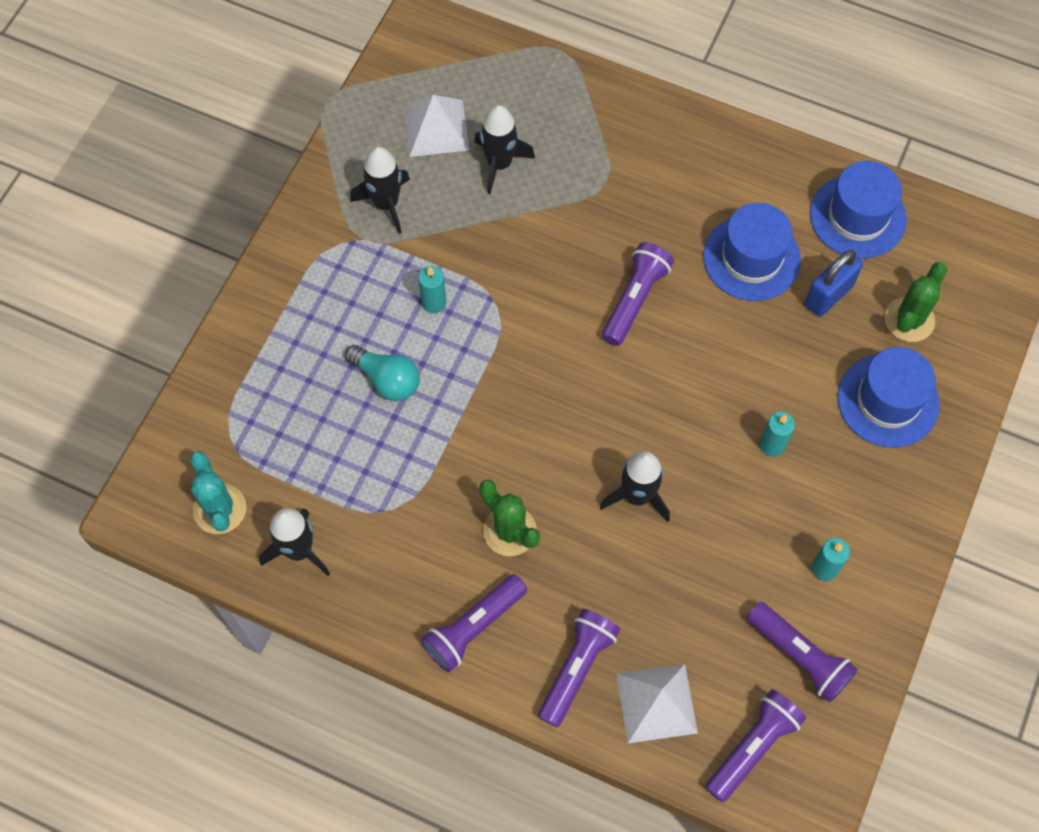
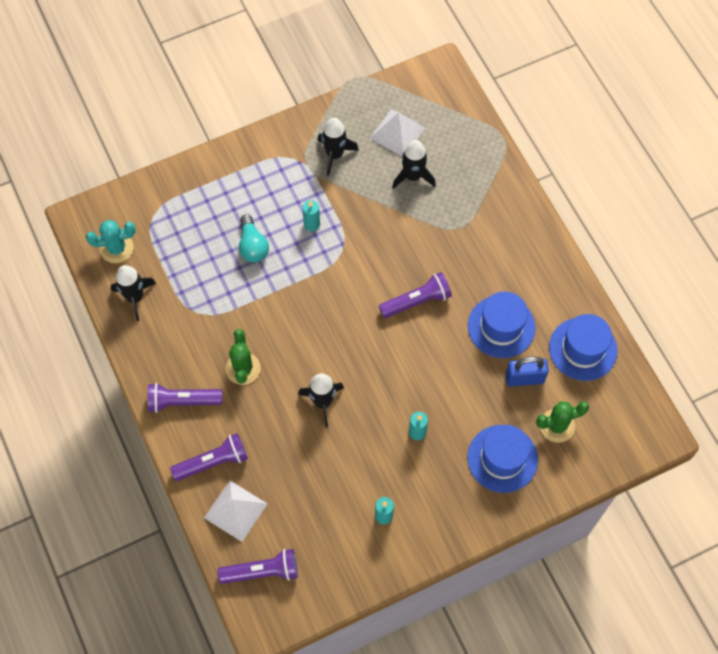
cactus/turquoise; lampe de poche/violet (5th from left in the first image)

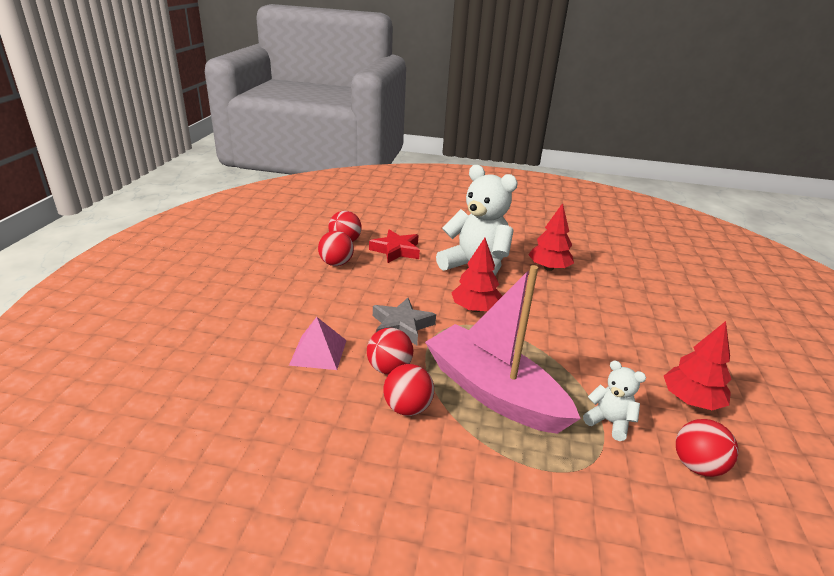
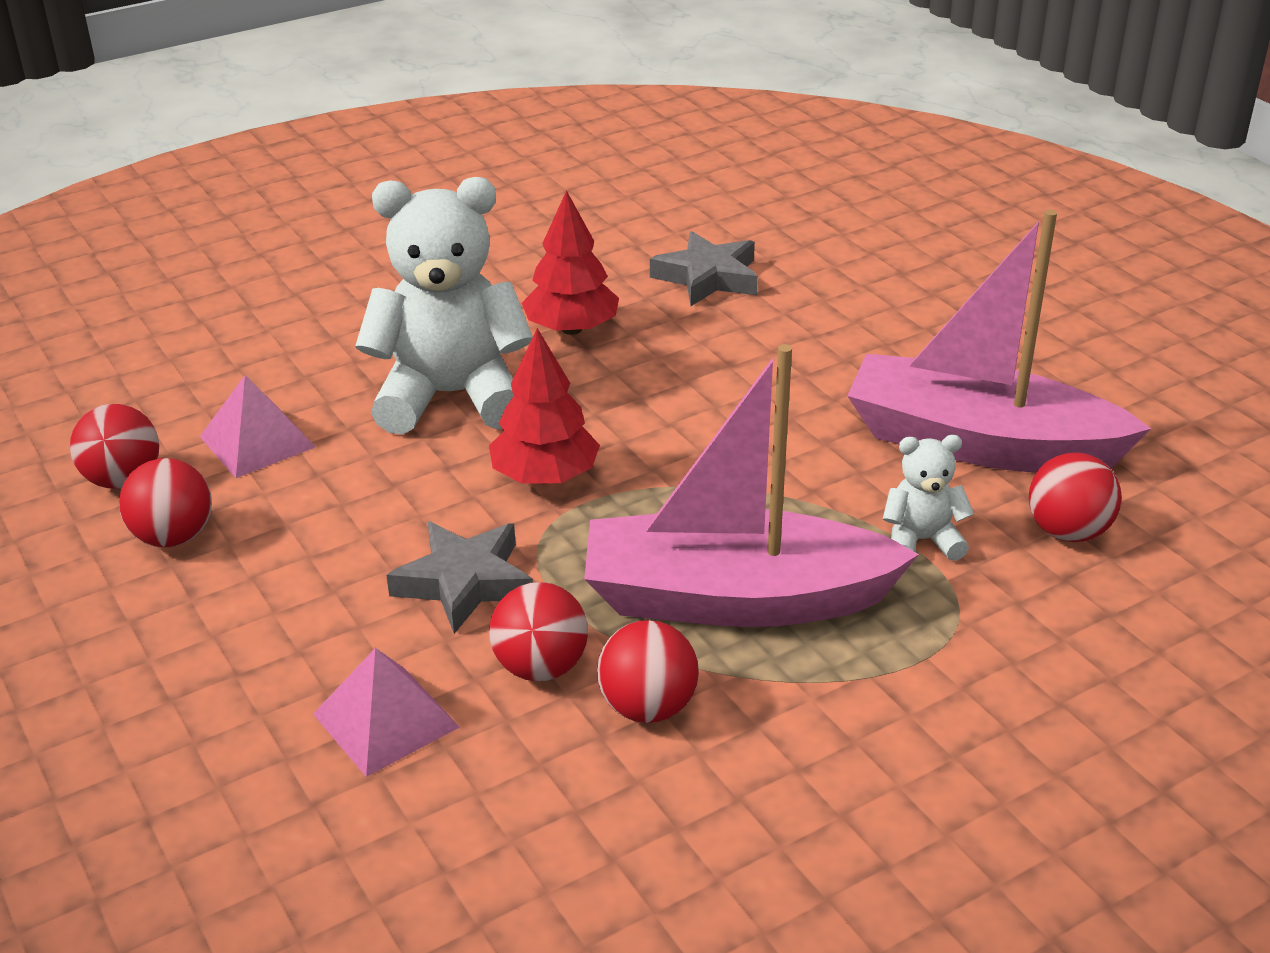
pyramide/rose (1st from left); bateau/rose (2nd from left); étoile/gris (2nd from left)

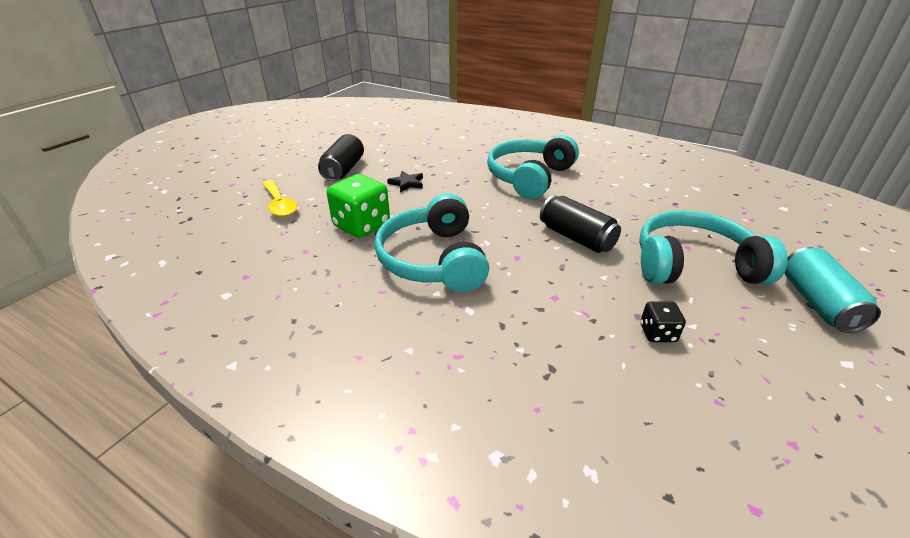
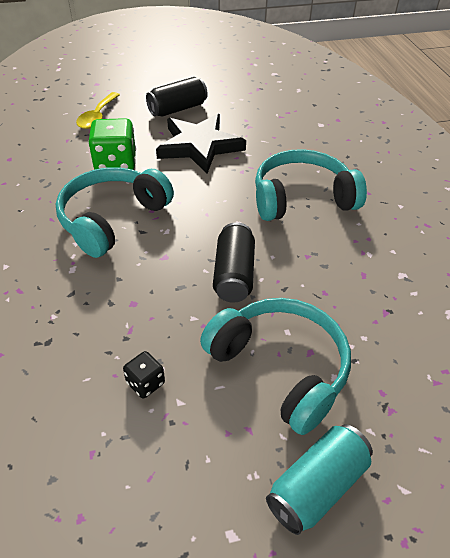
étoile/noir

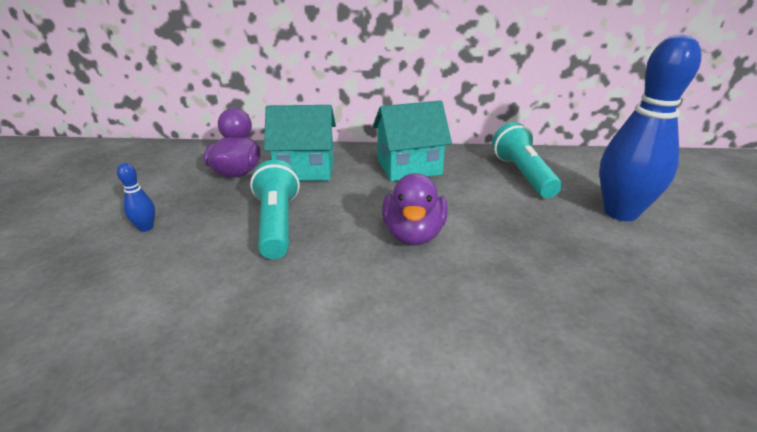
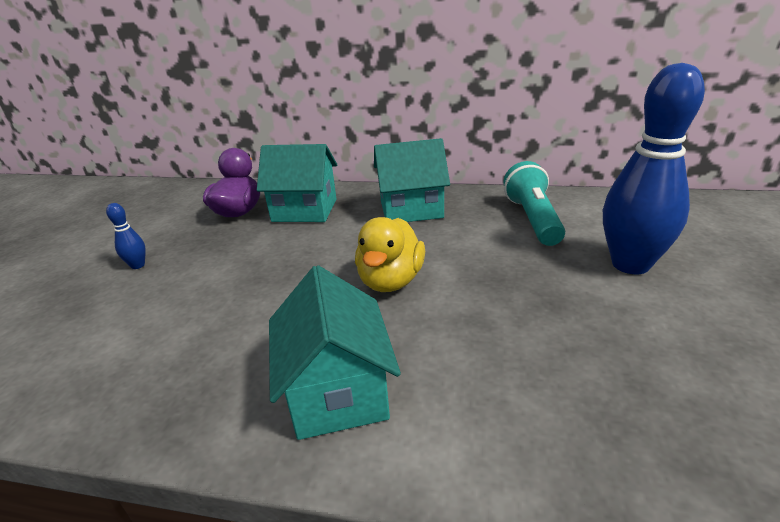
lampe de poche/turquoise (1st from left in the first image); canard/jaune; maison/turquoise (2nd from left)

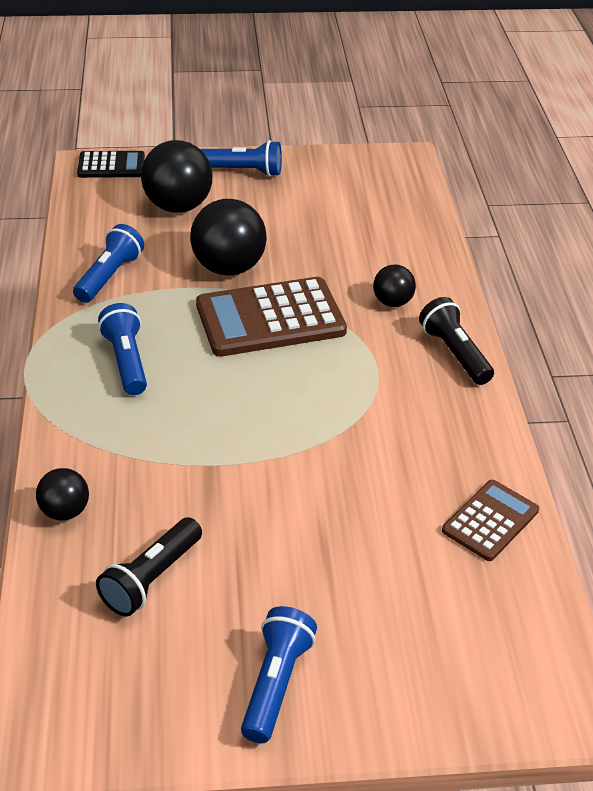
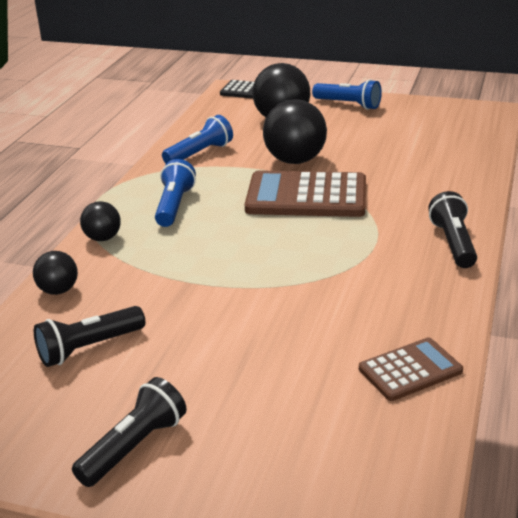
lampe de poche/noir (2nd from left); balle/noir (2nd from left)

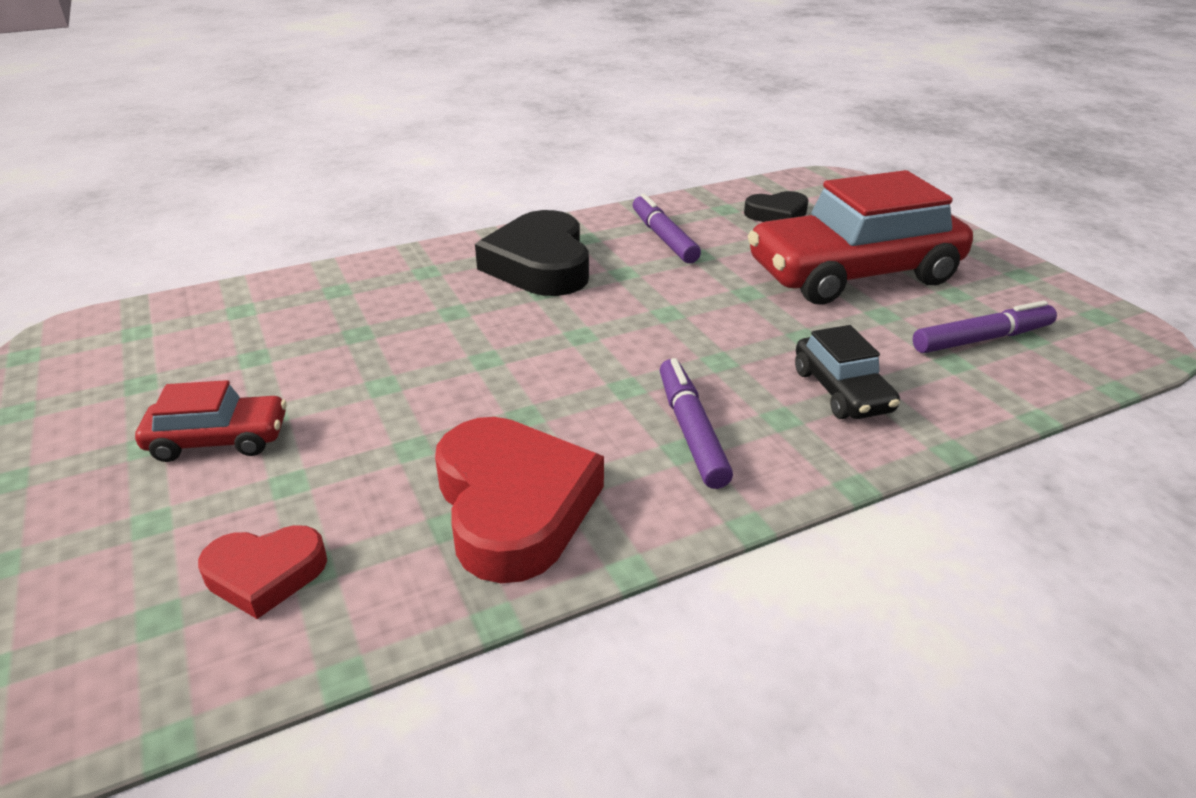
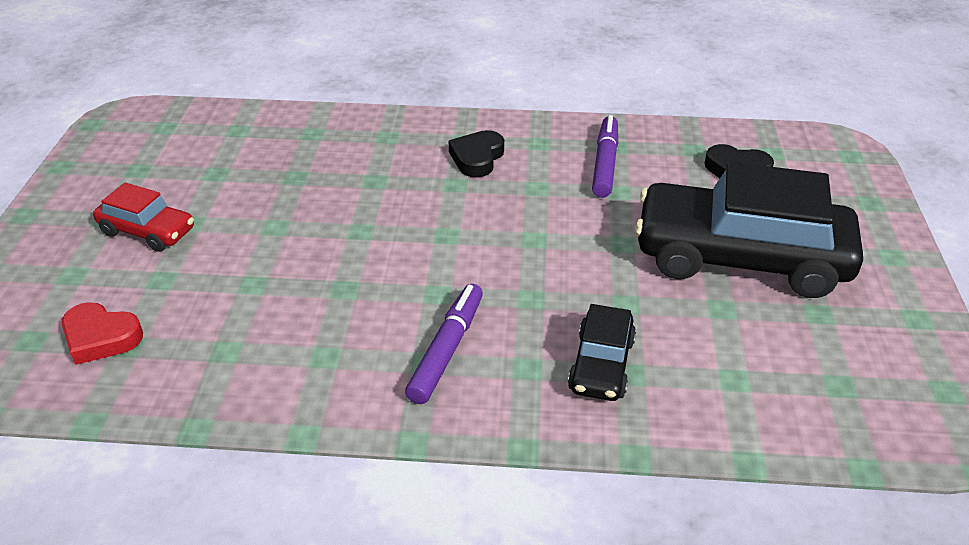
cœur/rouge (2nd from left in the first image); cœur/noir (1st from left); voiture/noir (2nd from left); feutre/violet (3rd from left in the first image)

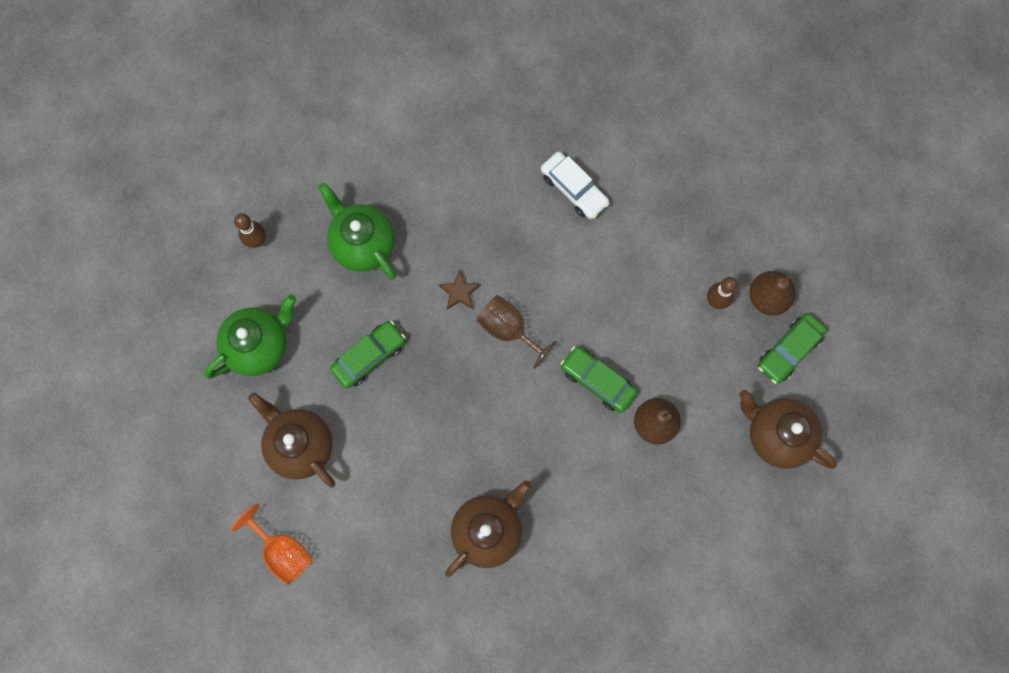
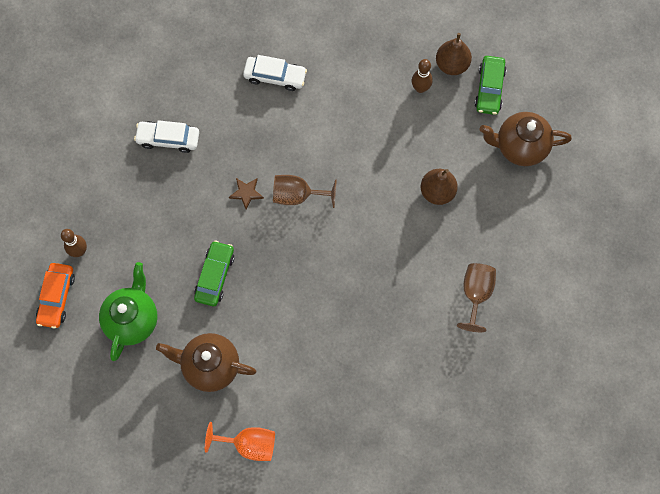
théière/vert (2nd from left in the first image); théière/marron (2nd from left in the first image); voiture/vert (2nd from left in the first image); voiture/orange; voiture/blanc (1st from left); verre à pied/marron (2nd from left)

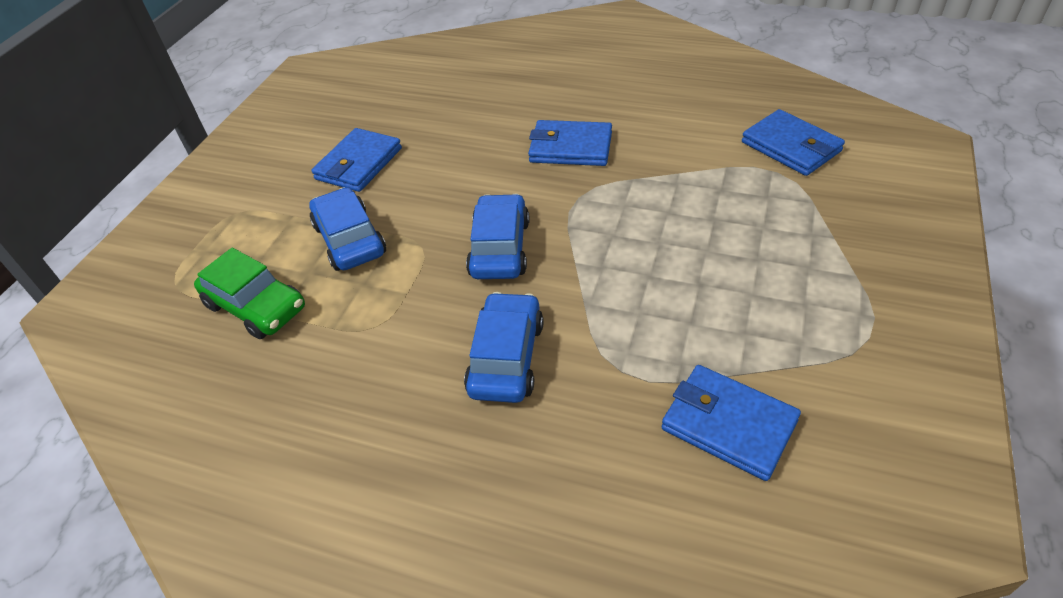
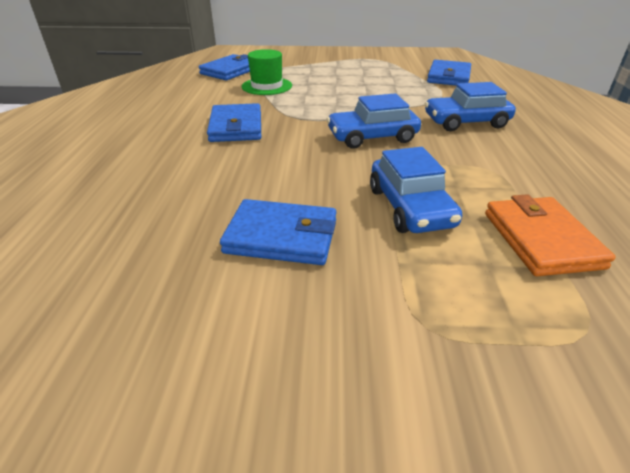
portefeuille/orange; voiture/bleu (2nd from left); chapeau/vert

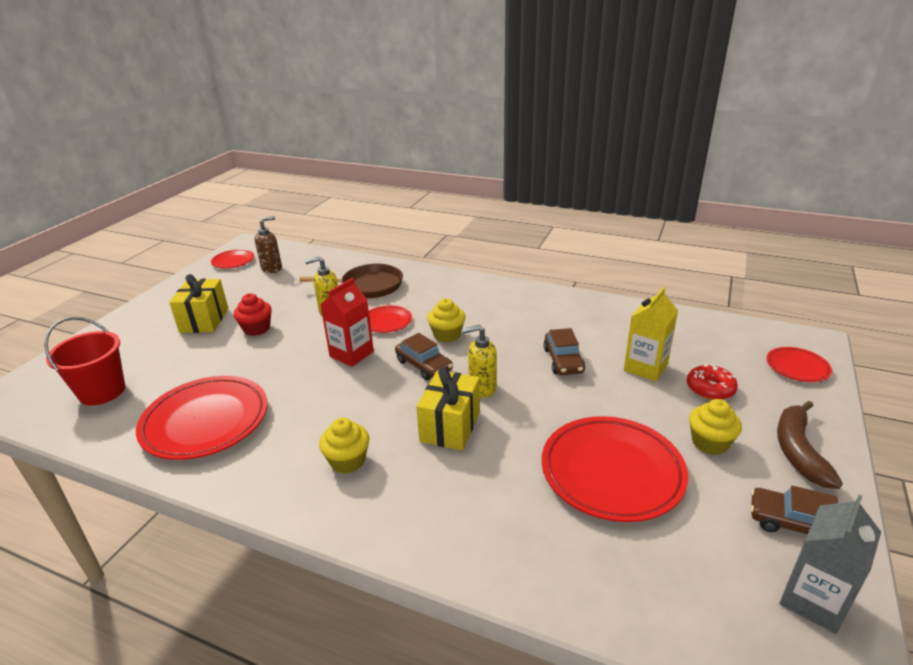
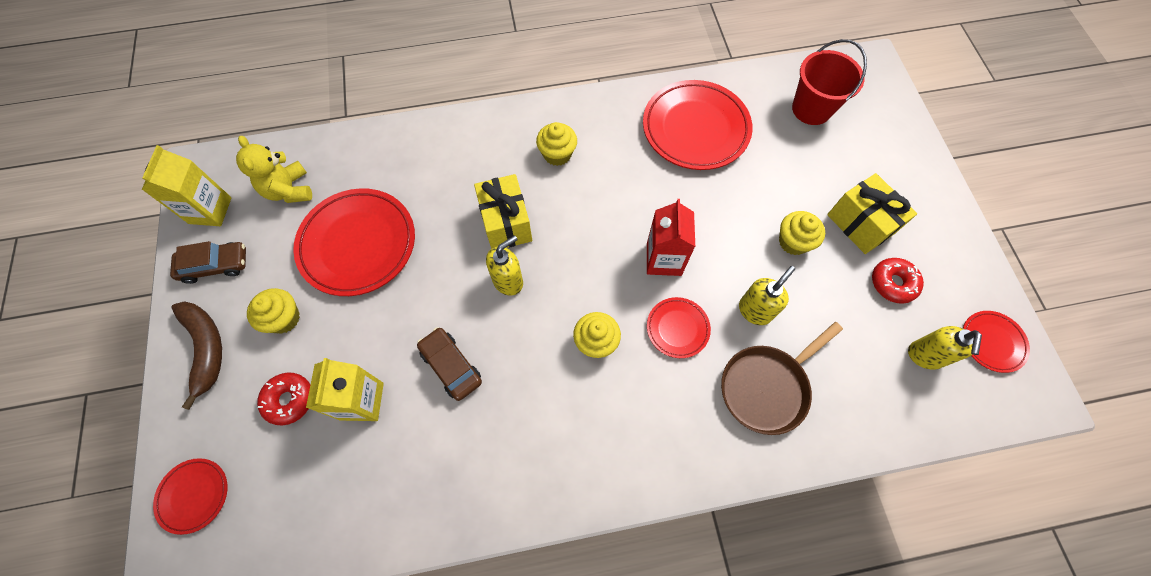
muffin/jaune (4th from left); distributeur de savon/jaune (3rd from left); voiture/marron (1st from left in the first image); brique de lait/jaune (1st from left); ours en peluche/jaune; beignet/rouge (2nd from left)

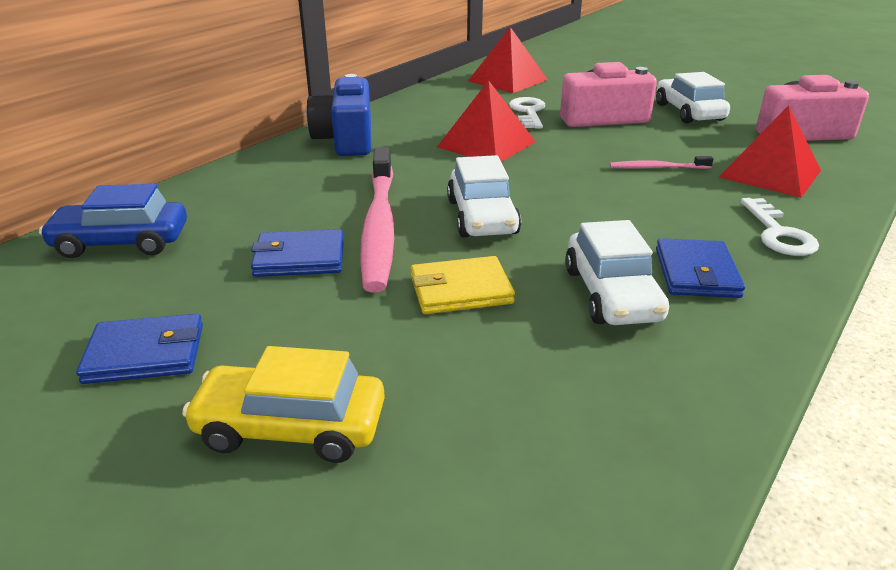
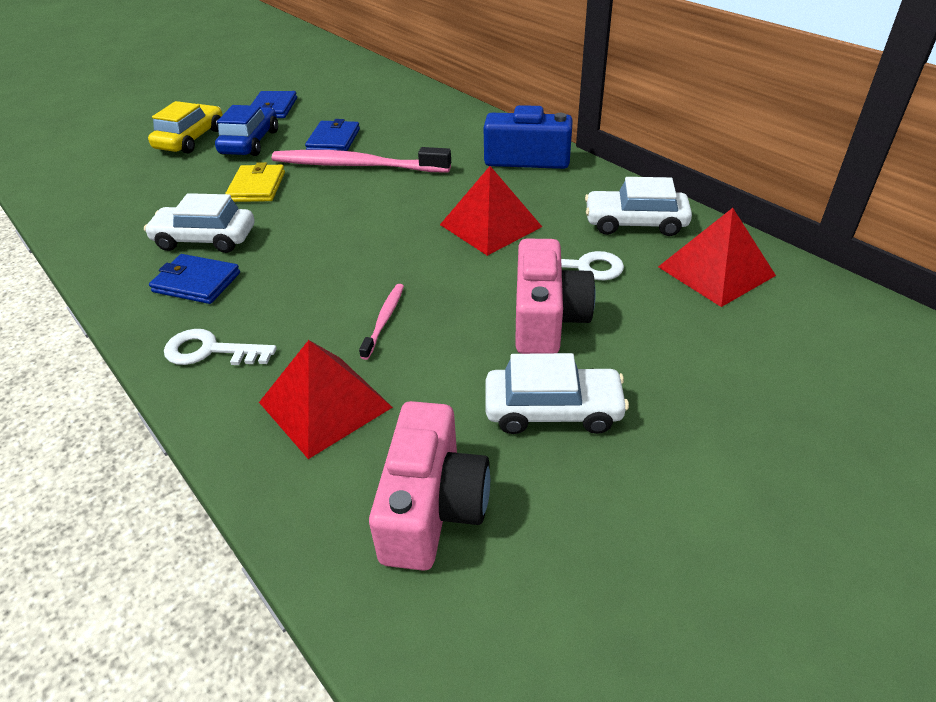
voiture/bleu; voiture/blanc (3rd from left)

